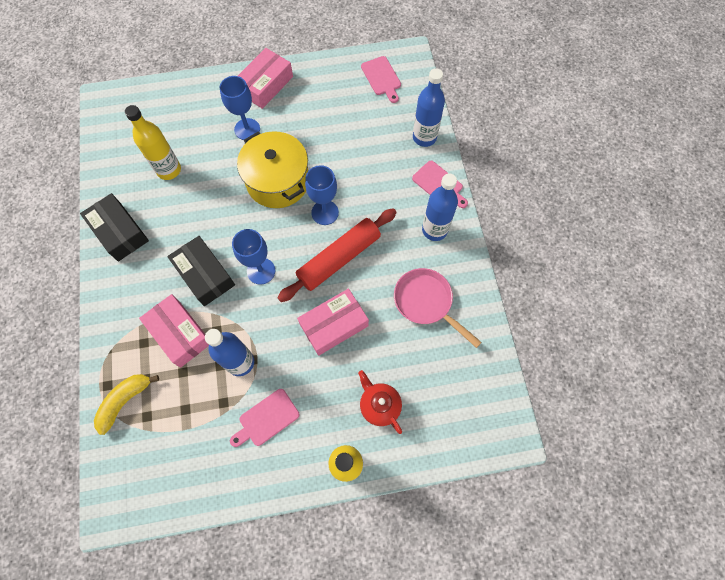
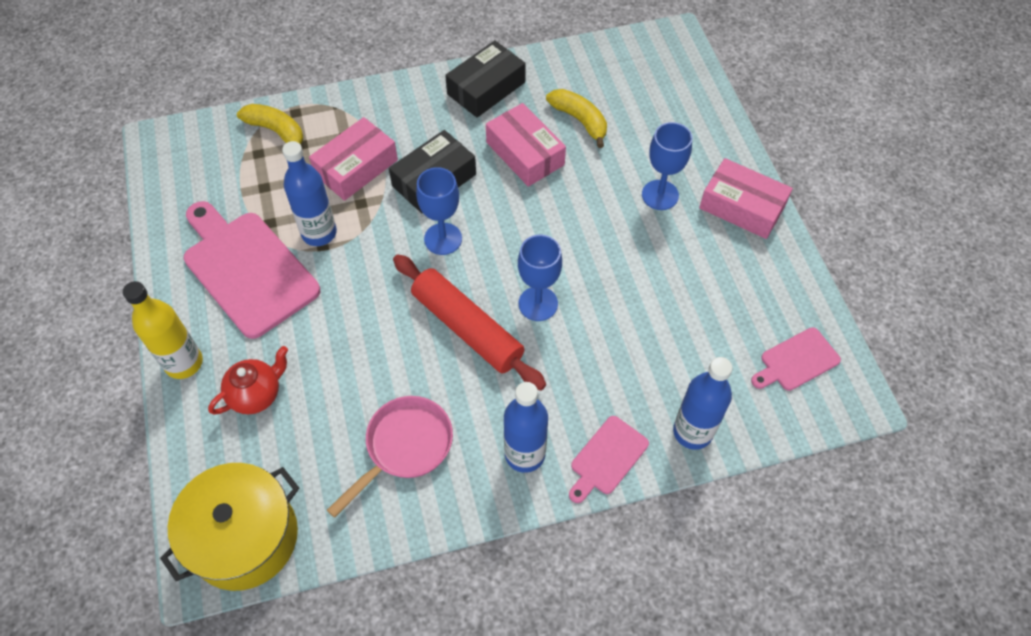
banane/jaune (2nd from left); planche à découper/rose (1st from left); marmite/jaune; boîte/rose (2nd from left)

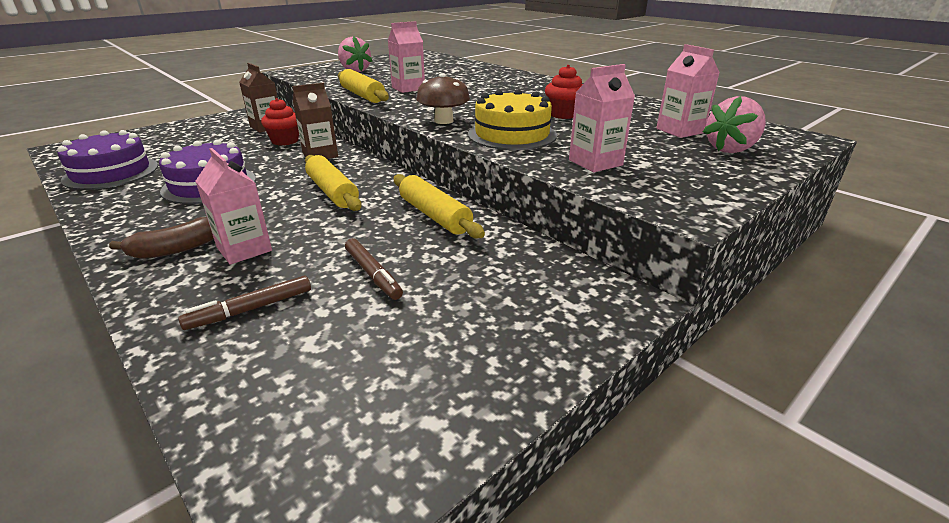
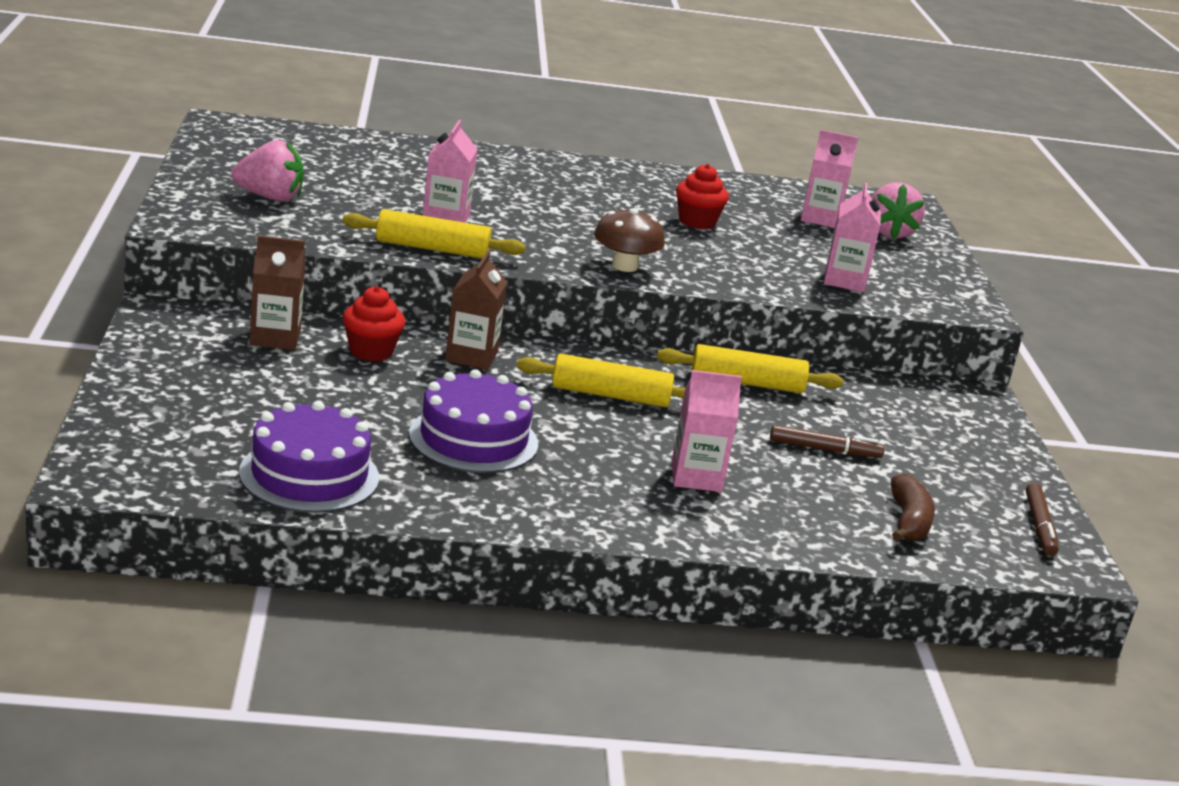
banane/marron; feutre/marron (2nd from left); gâteau/jaune

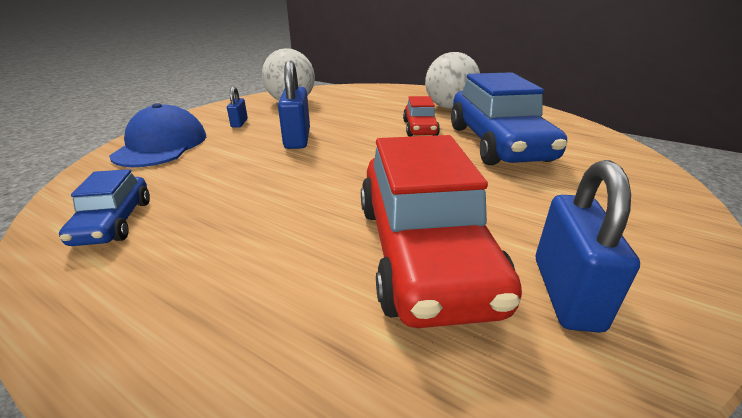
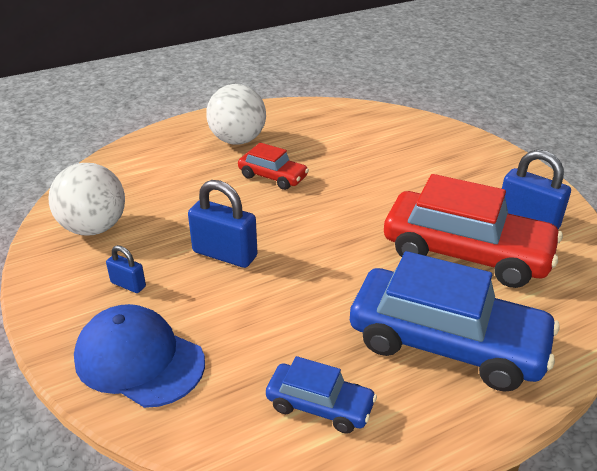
voiture/bleu (2nd from left)

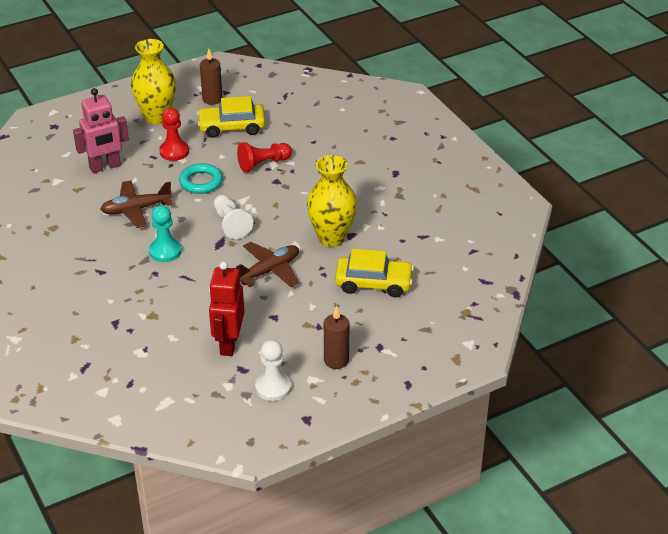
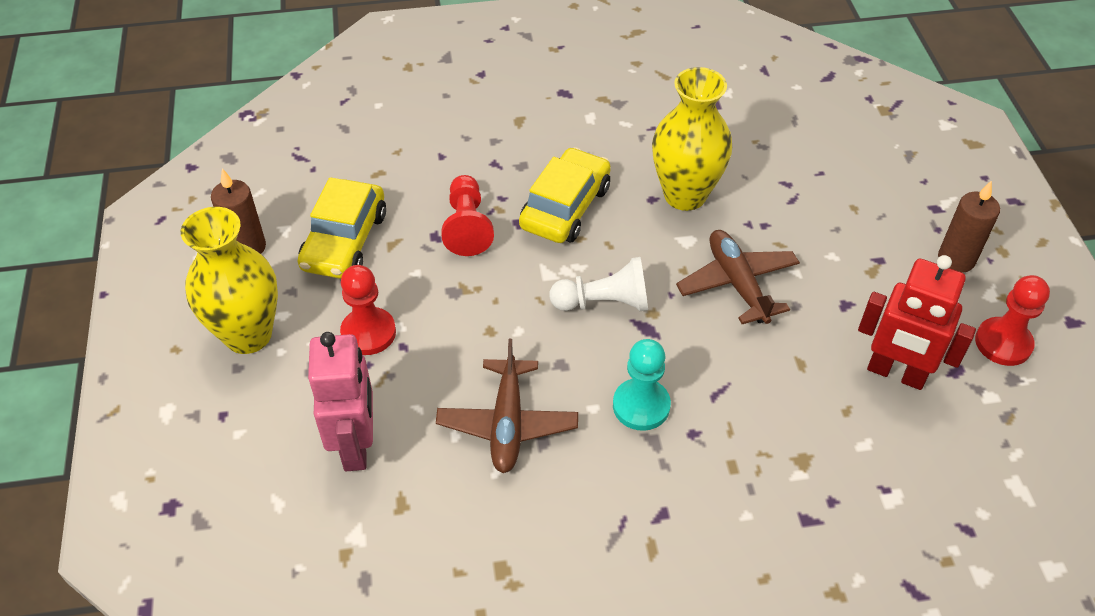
anneau/turquoise; pion/rouge (3rd from left); voiture/jaune (2nd from left)

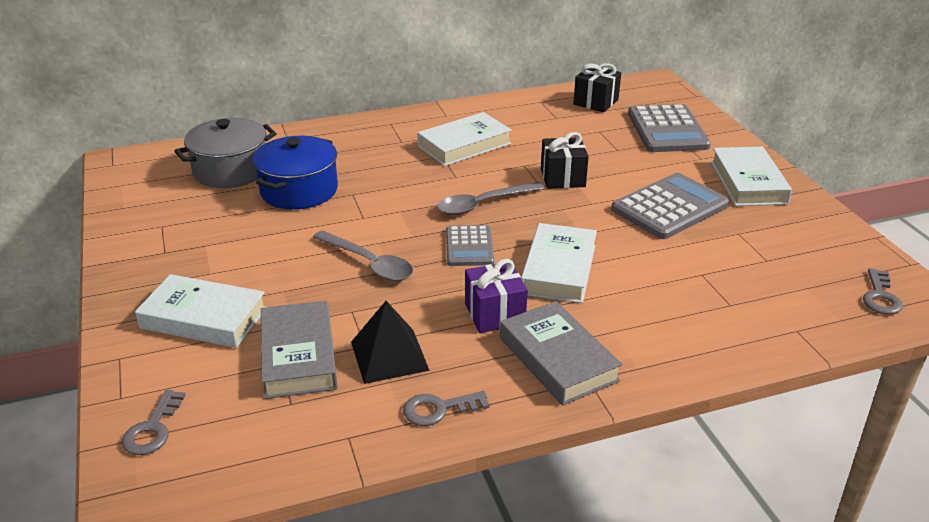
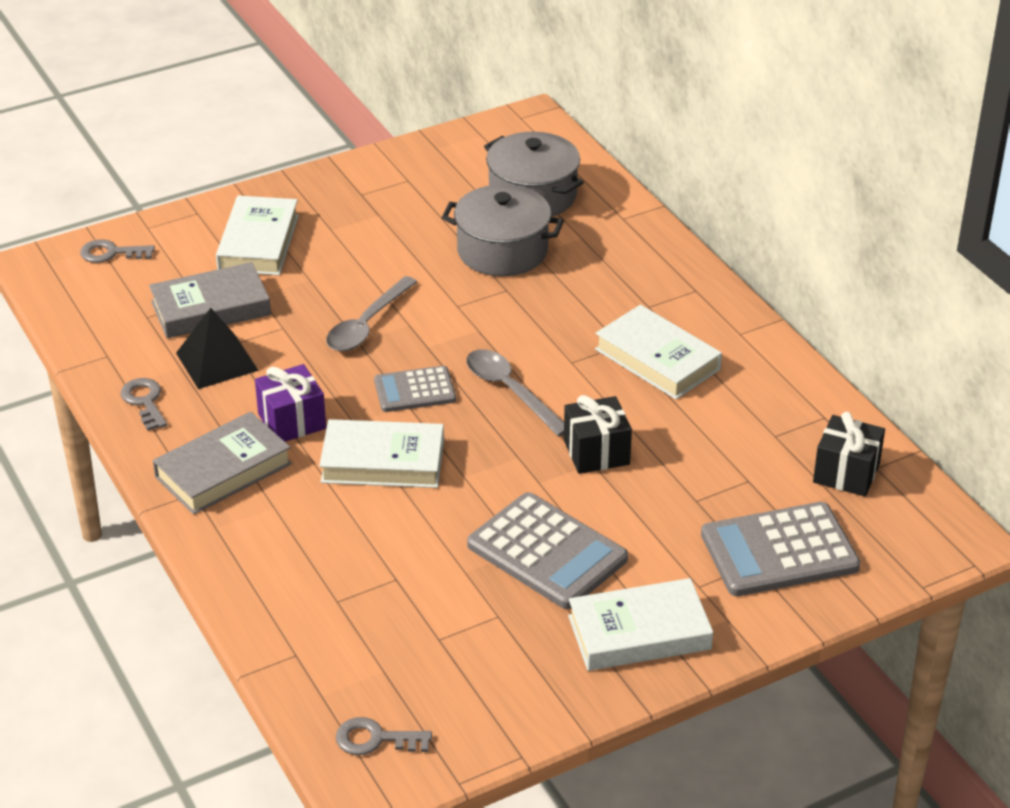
marmite/gris (1st from left)

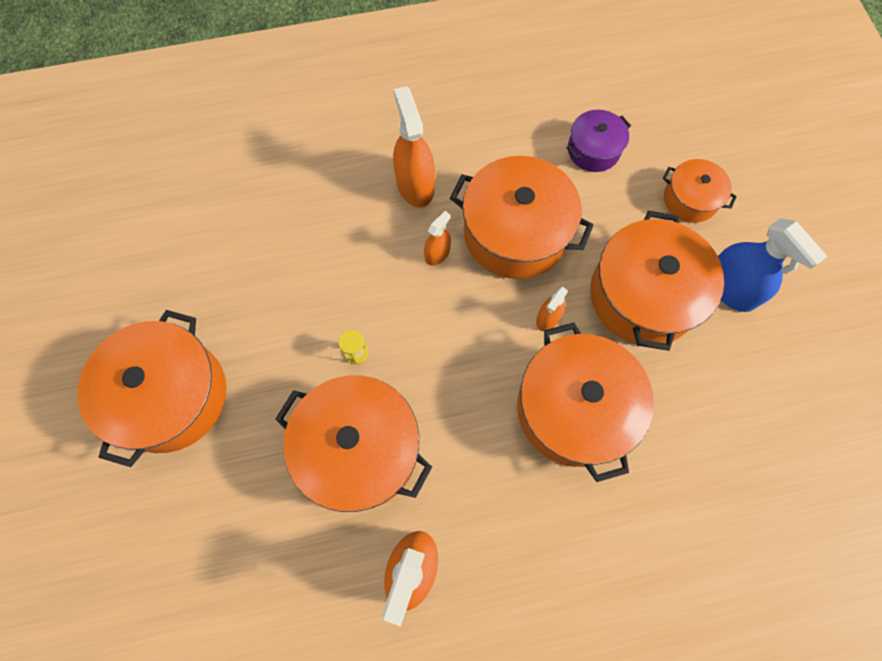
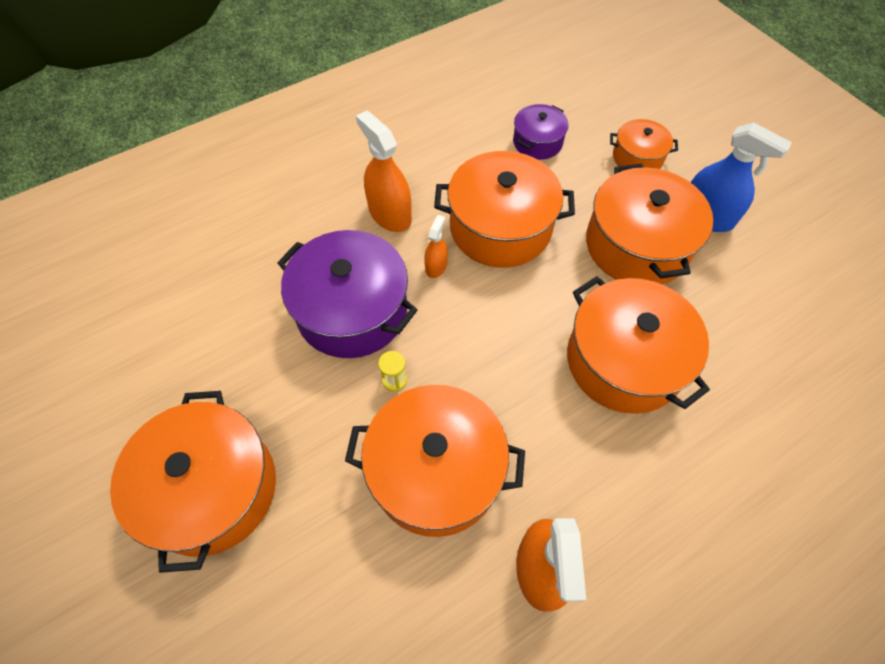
vaporisateur/orange (4th from left in the first image); marmite/violet (1st from left)

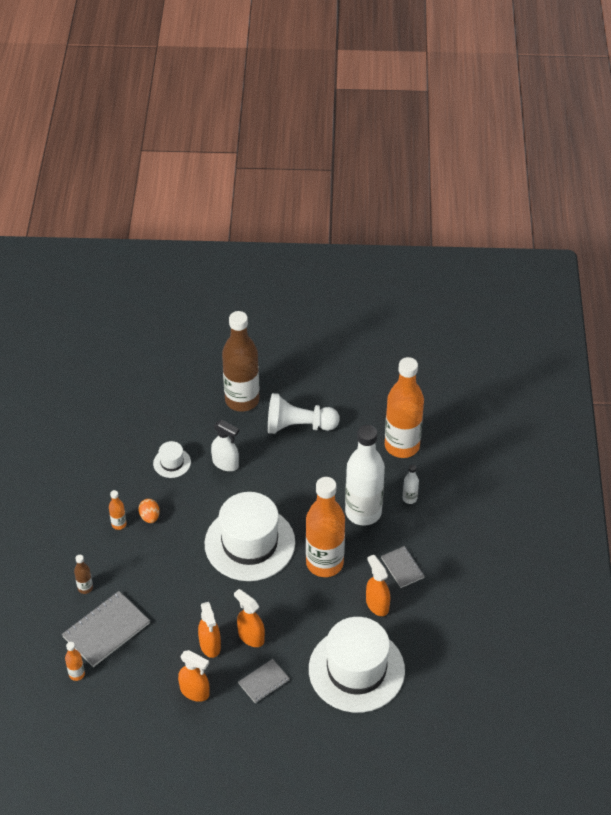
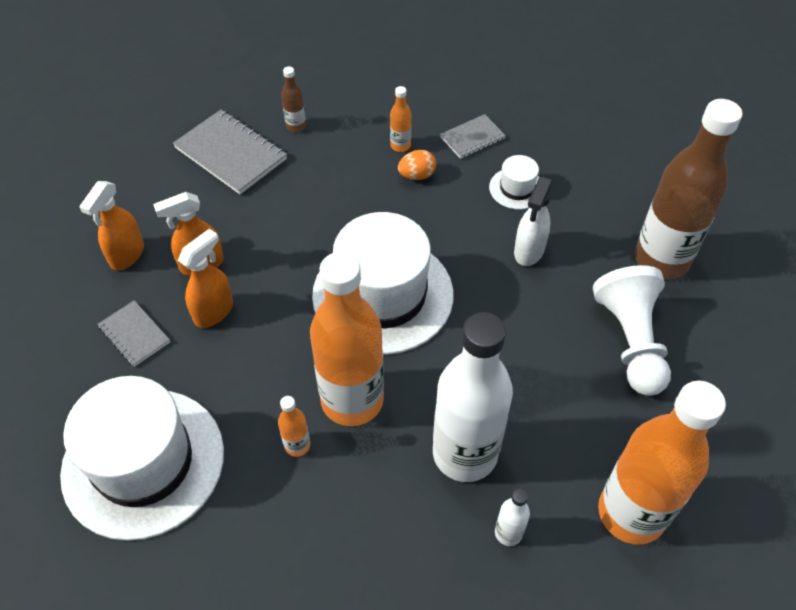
bouteille/orange (1st from left); vaporisateur/orange (4th from left in the first image); carnet/gris (3rd from left)

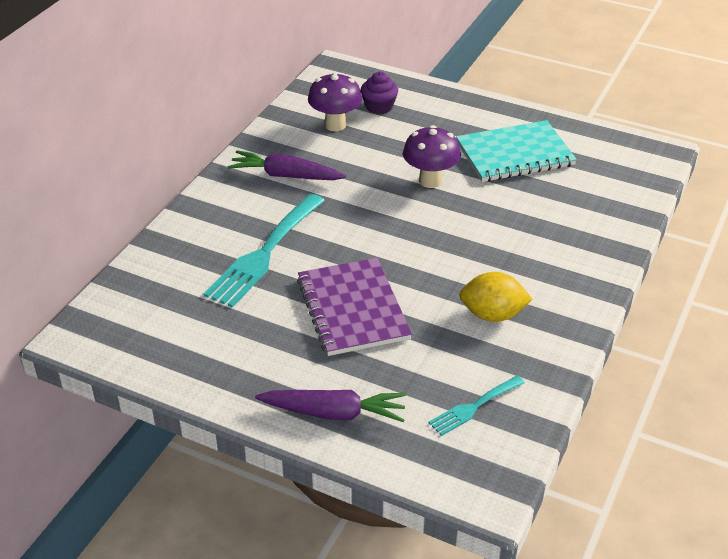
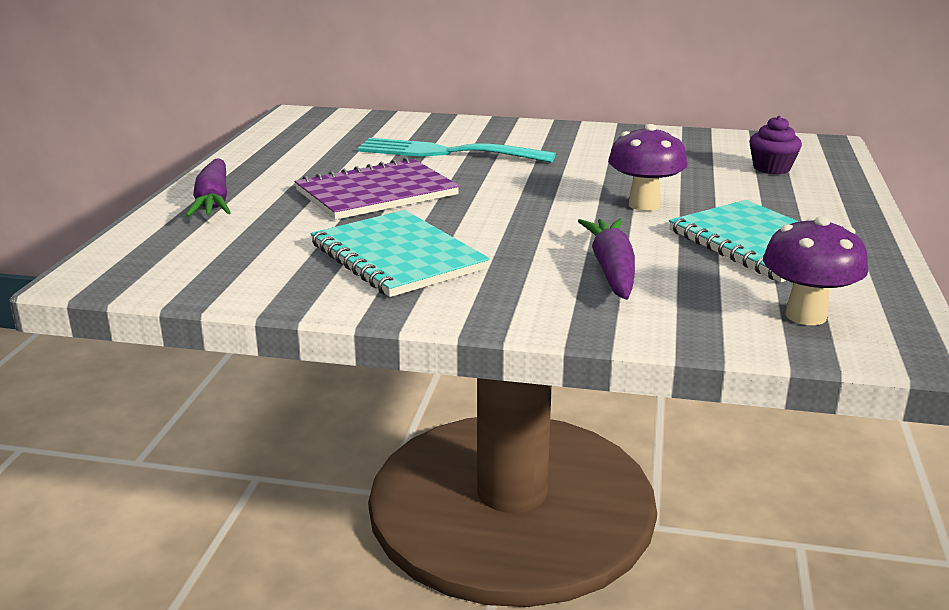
carotte/violet (2nd from left); champignon/violet (2nd from left); fourchette/turquoise (2nd from left in the first image); carnet/turquoise (1st from left)

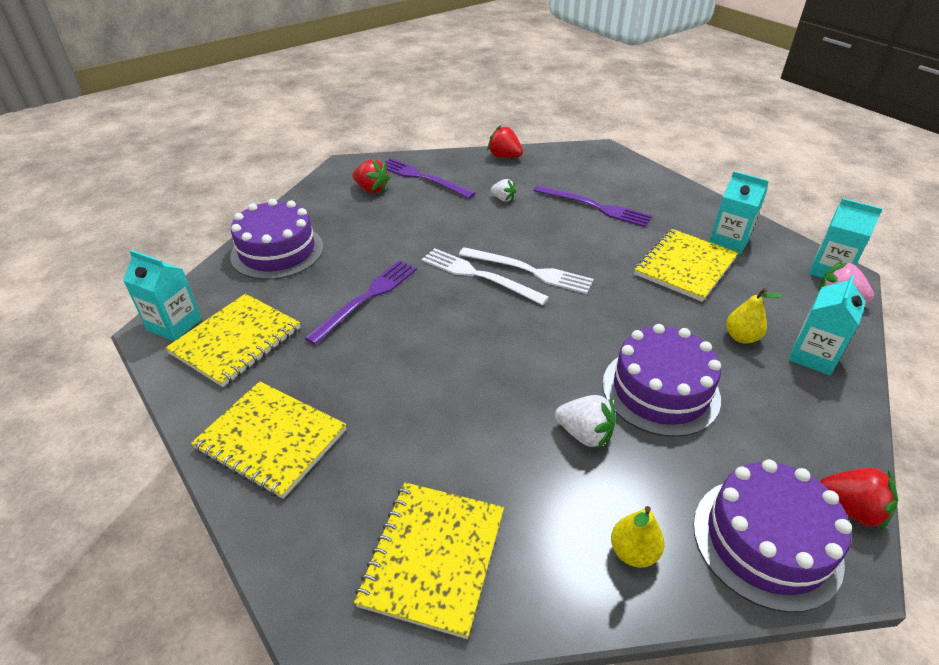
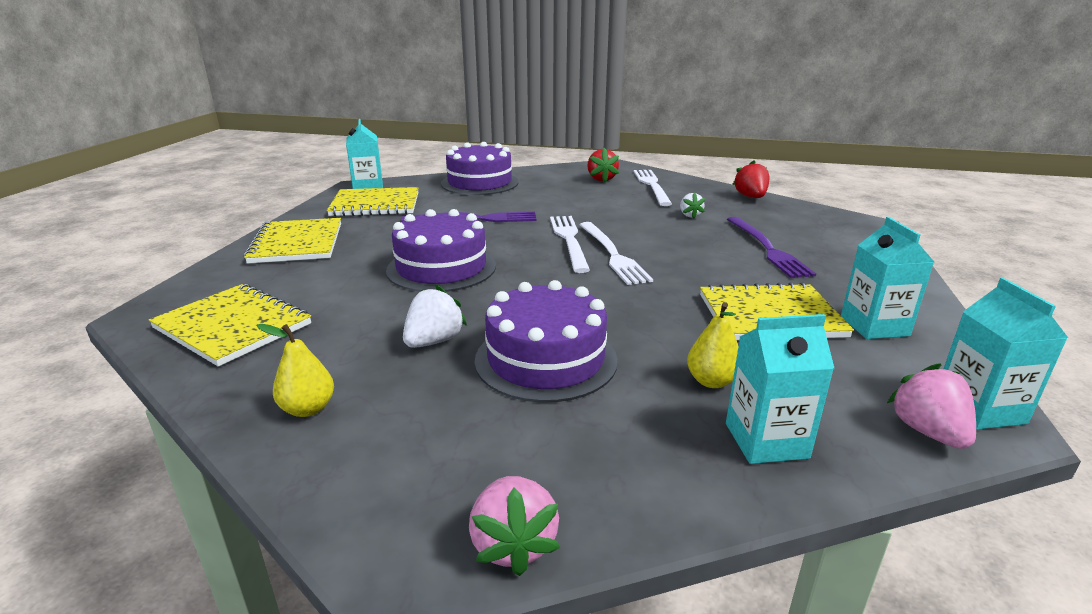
carnet/jaune (1st from left); fourchette/blanc (3rd from left); fraise/blanc (1st from left); gâteau/violet (1st from left); fraise/rose (1st from left)

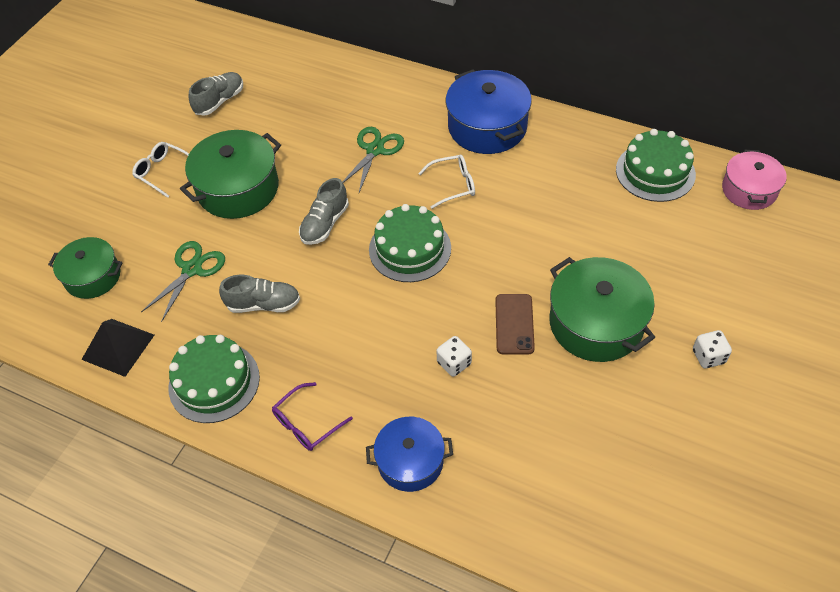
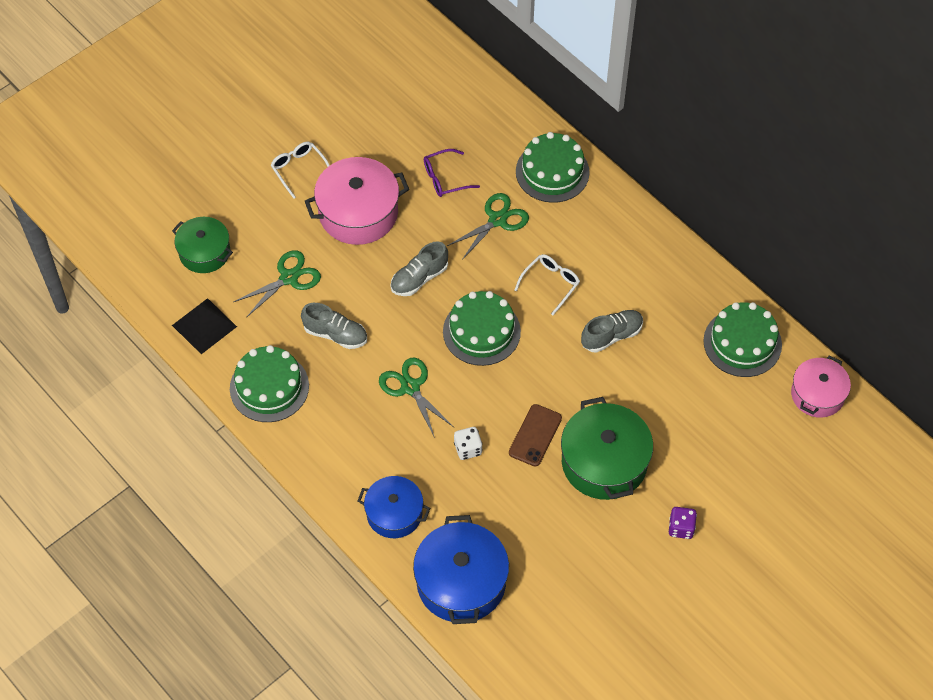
marmite/rose (1st from left); chaussure/gris (3rd from left); lunettes/violet; lunettes/blanc (2nd from left); marmite/bleu (2nd from left); dé/violet; ciseaux/vert (2nd from left); gâteau/vert (3rd from left)

